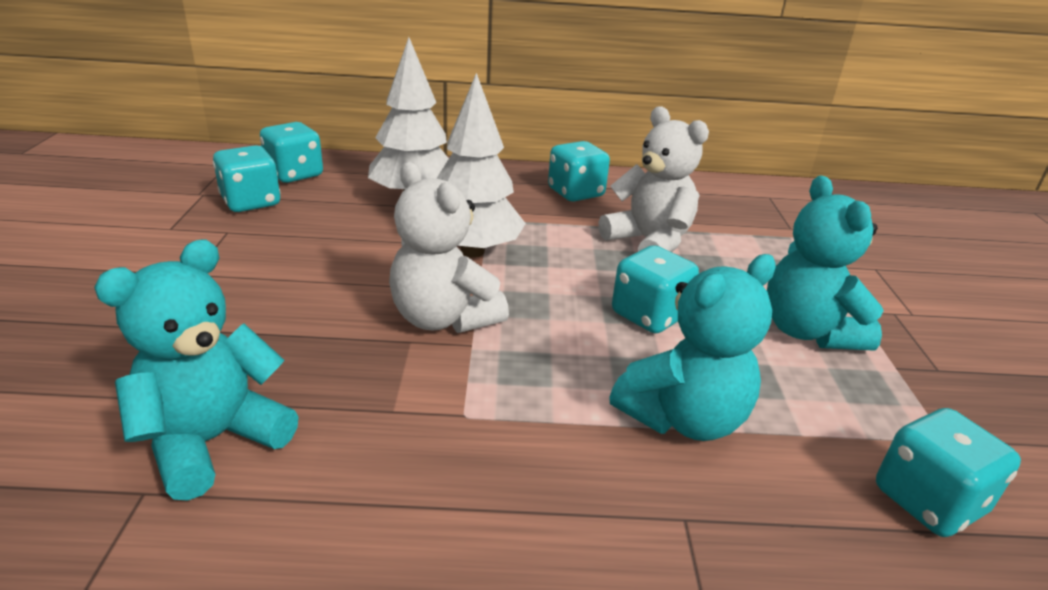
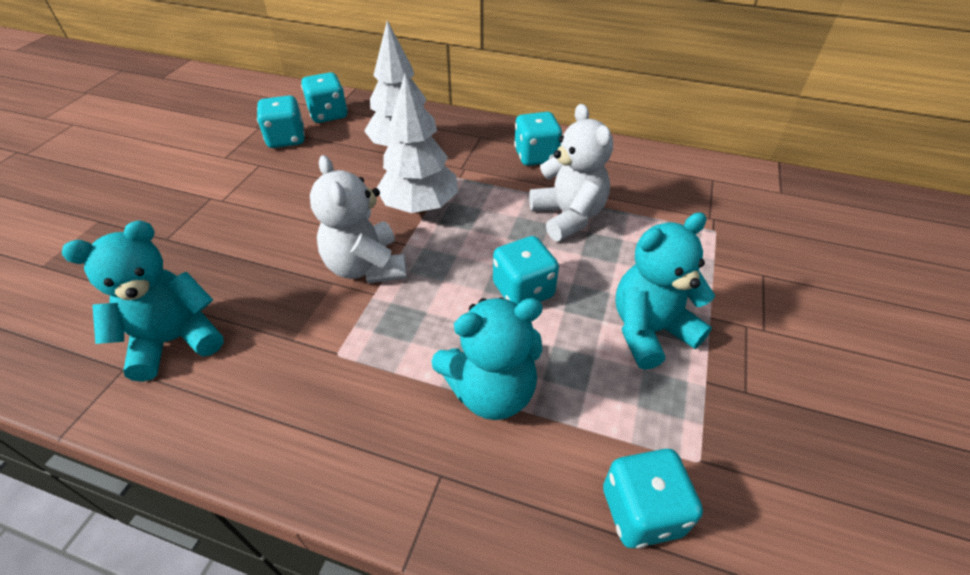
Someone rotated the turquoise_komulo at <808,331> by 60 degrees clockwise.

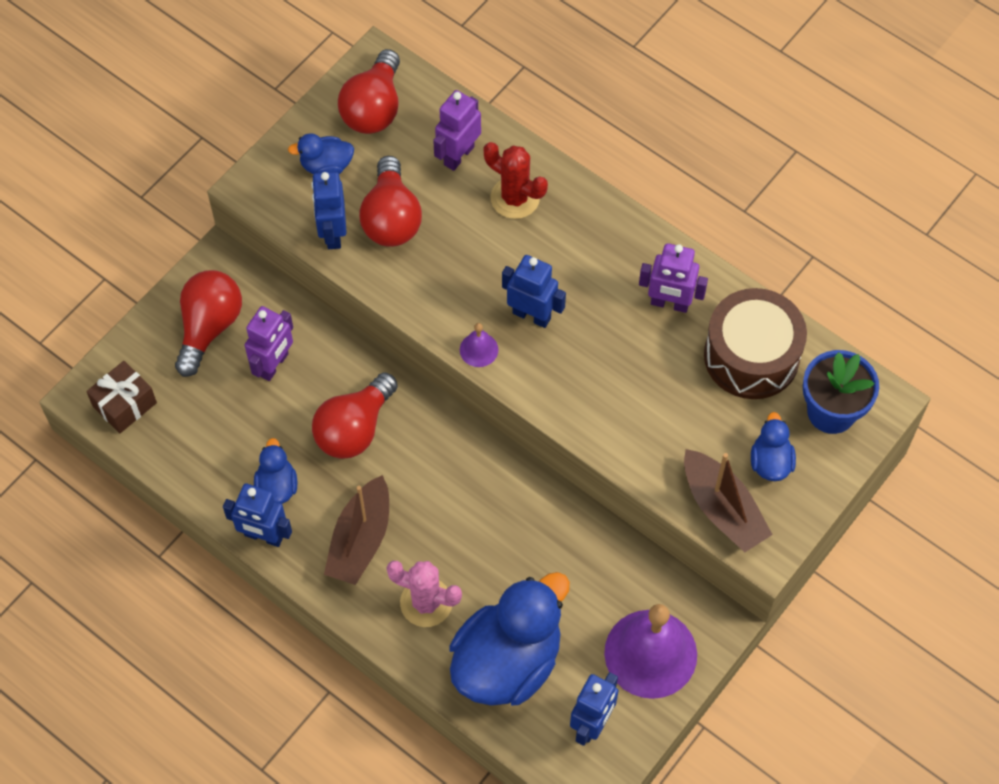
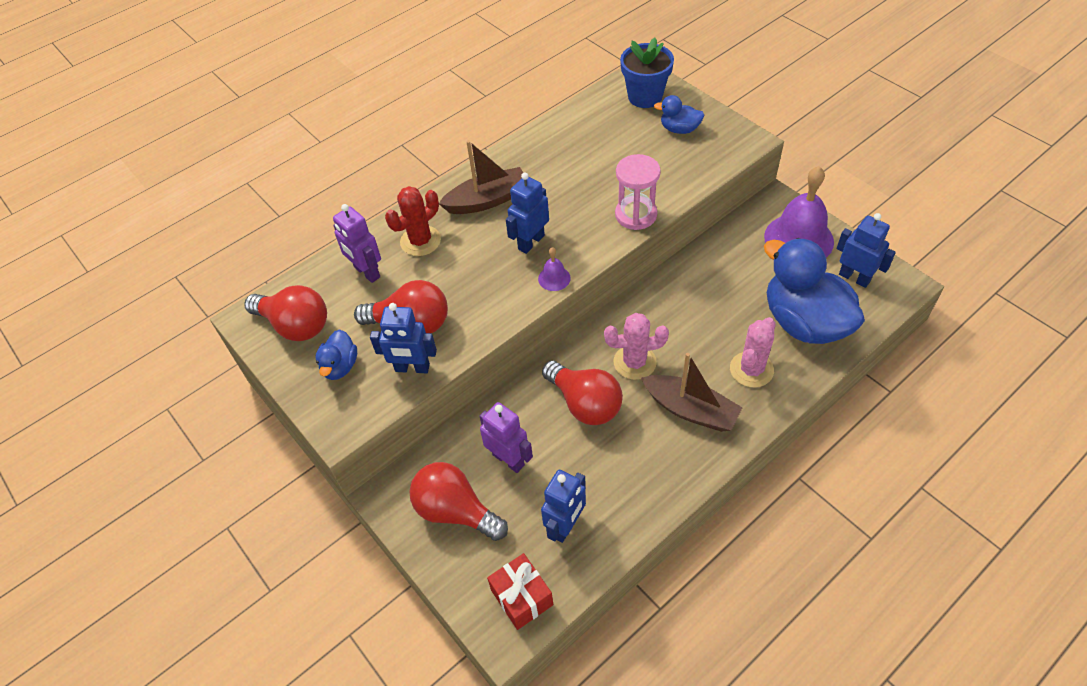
Someone carried the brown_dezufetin from <722,509> to <487,200>.
Someone repainted the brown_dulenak at <124,404>, which became the red_dulenak at <521,597>.
Someone carried the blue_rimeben from <263,536> to <566,526>.
Someone put down the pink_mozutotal at <634,362>.
Someone put down the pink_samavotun at <636,215>.
Someone took away the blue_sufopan at <277,486>.
Someone took away the purple_rimeben at <669,304>.
Someone took away the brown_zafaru at <751,356>.

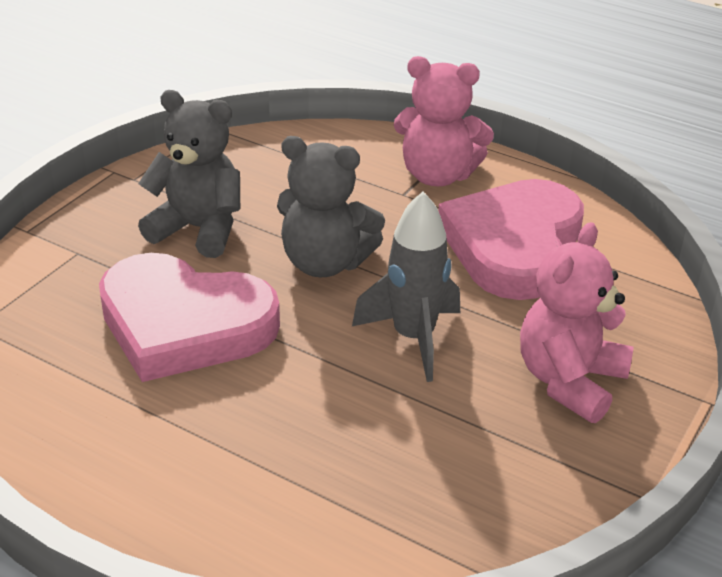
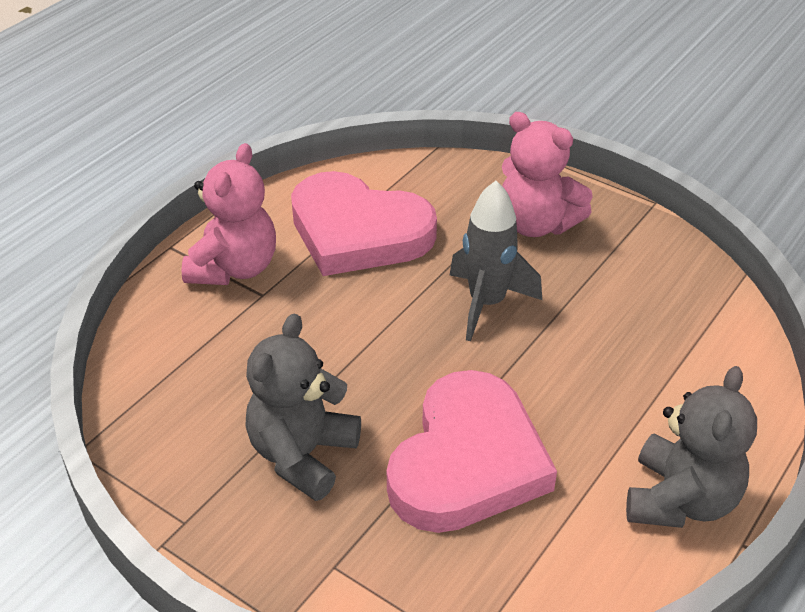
Someone carried the grey_komulo from <325,263> to <680,500>.

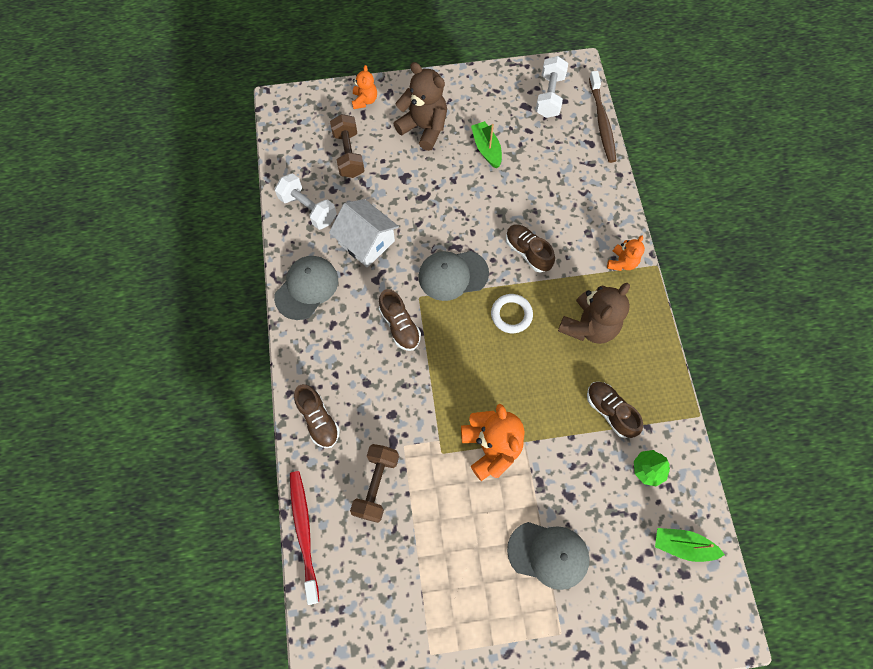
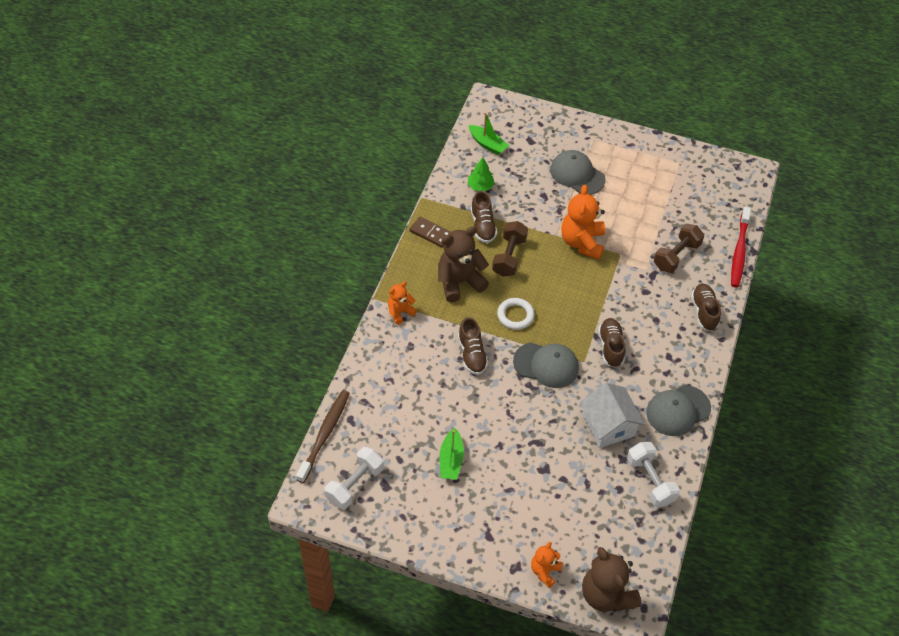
Someone put down the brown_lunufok at <430,233>.
Someone carried the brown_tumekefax from <349,154> to <509,256>.
Someone carried the brown_komulo from <424,128> to <606,594>.

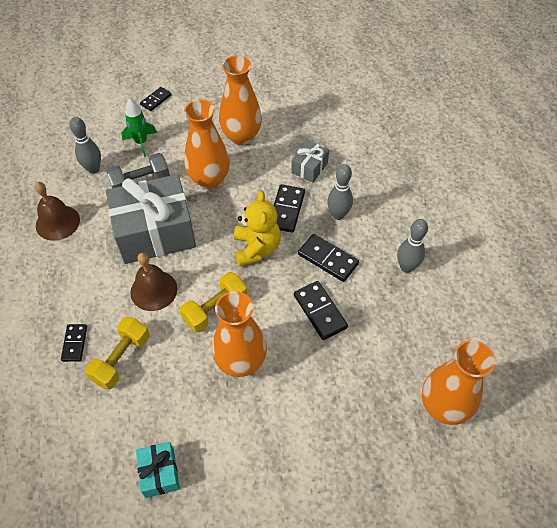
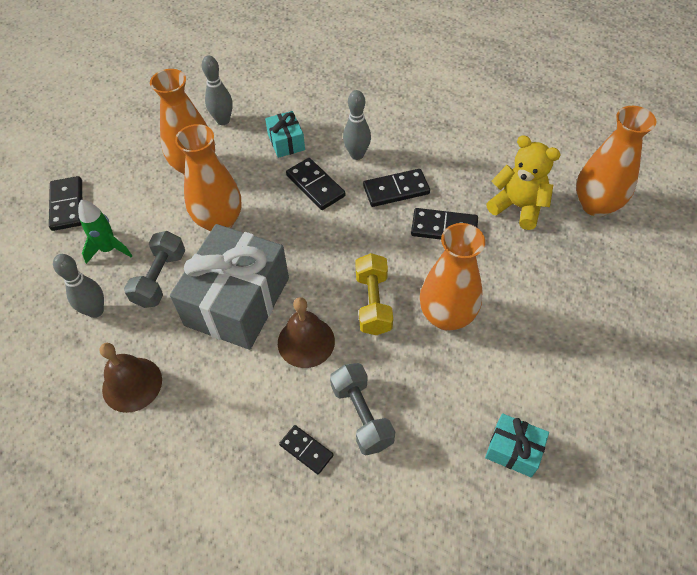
Someone scaled the black_lunufok at <156,100> by 1.55.
Someone carried the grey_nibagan from <406,267> to <223,120>.
Someone repainted the grey_dulenak at <309,168>, which became the turquoise_dulenak at <286,142>.
Someone repainted the yellow_tumekefax at <121,359>, which became the grey_tumekefax at <361,415>.
Someone carried the yellow_komulo from <256,248> to <518,207>.

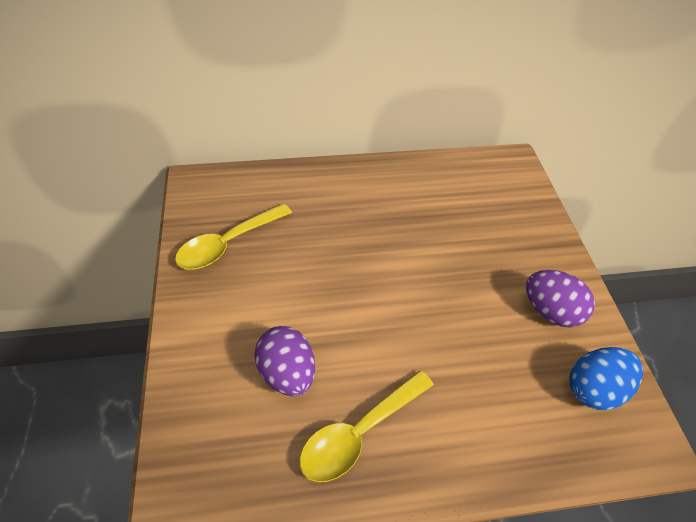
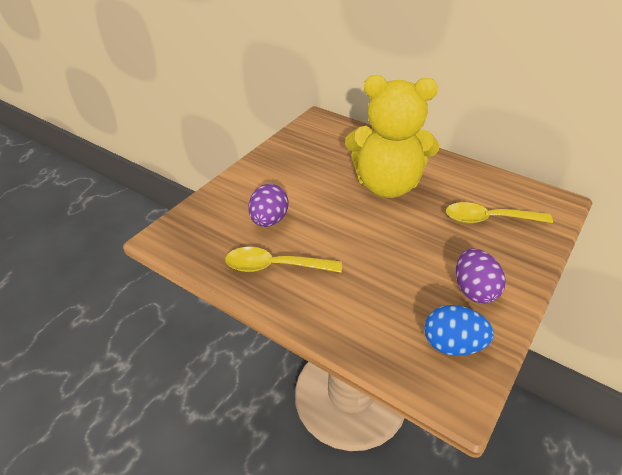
Someone put down the yellow_komulo at <387,185>.
Someone carried the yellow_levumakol from <228,244> to <488,219>.

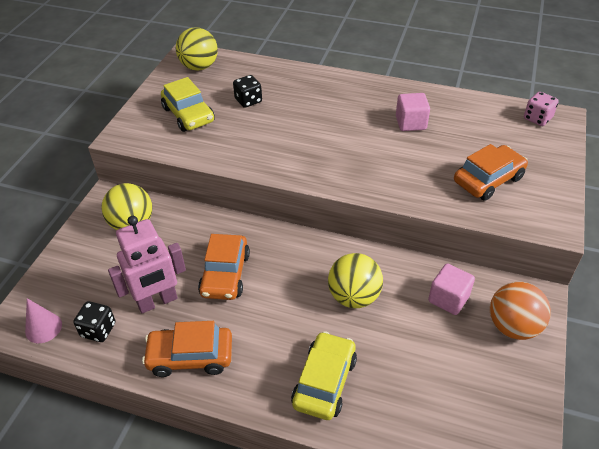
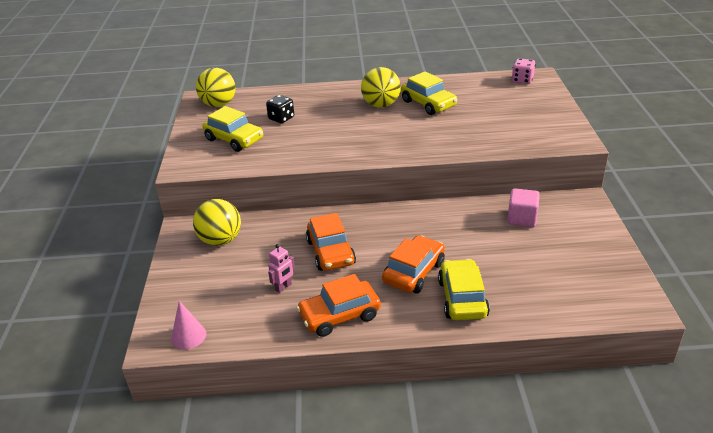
Someone scaled the pink_rimeben at <157,302> by 0.48.
Someone carried the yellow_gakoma from <354,297> to <381,105>.
Someone carried the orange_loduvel from <488,180> to <414,272>.
Someone swapped the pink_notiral at <410,123> for the yellow_loduvel at <428,104>.
Someone took away the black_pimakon at <98,330>.
Someone took away the orange_gakoma at <512,326>.

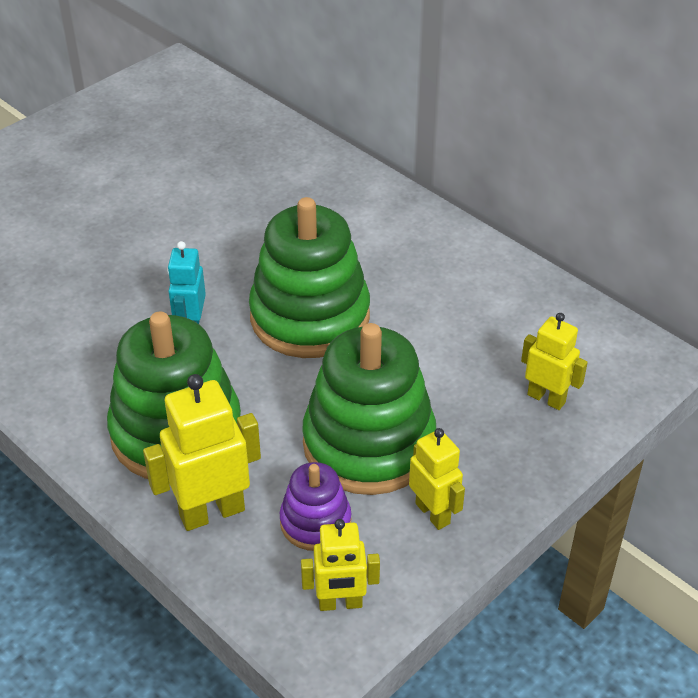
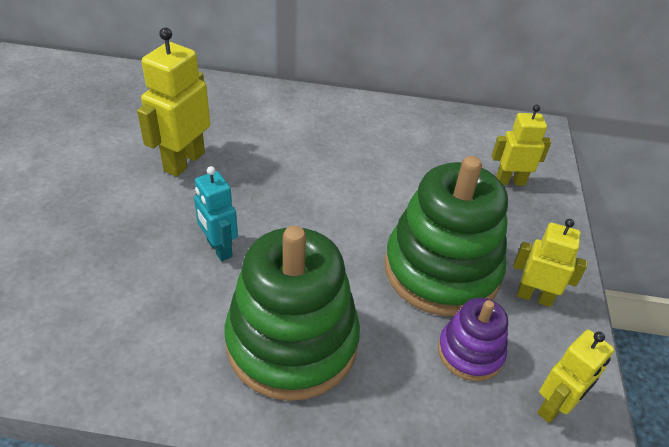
Someone carried the yellow_rimeben from <212,512> to <184,161>.
Someone took away the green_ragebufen at <310,316>.

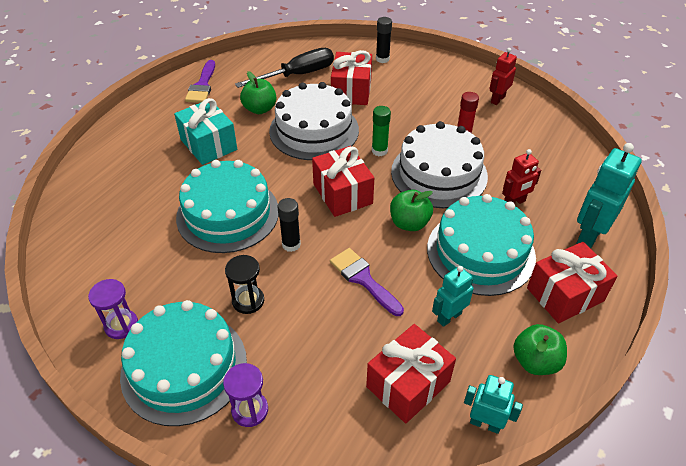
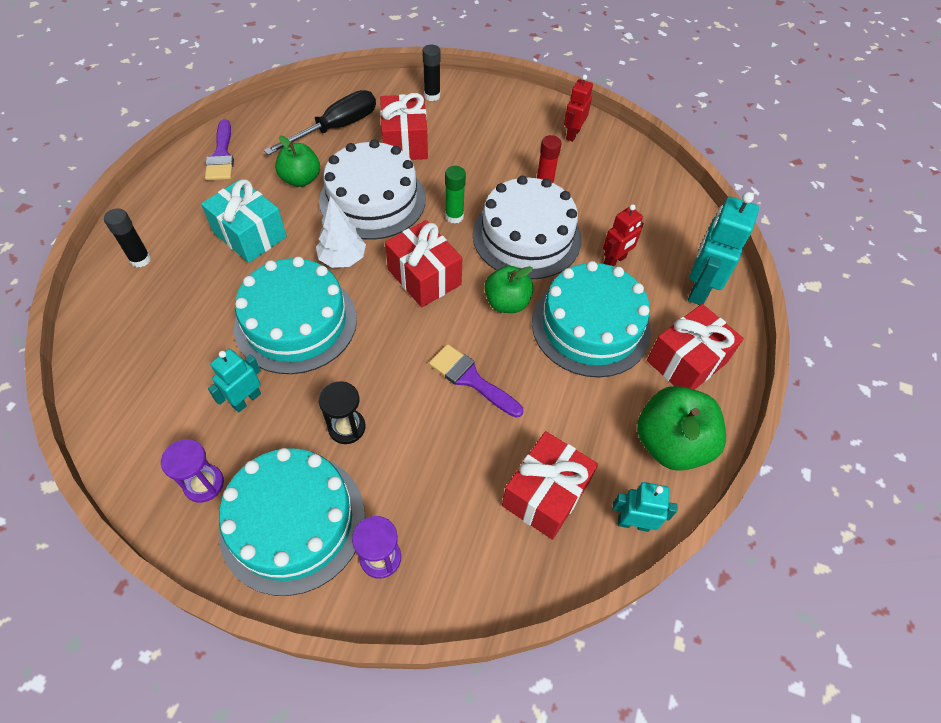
Someone carried the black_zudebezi from <291,244> to <140,259>.
Someone carried the turquoise_rimeben from <449,317> to <246,400>.
Someone put down the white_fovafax at <342,259>.
Someone scaled the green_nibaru at <535,361> by 1.52.

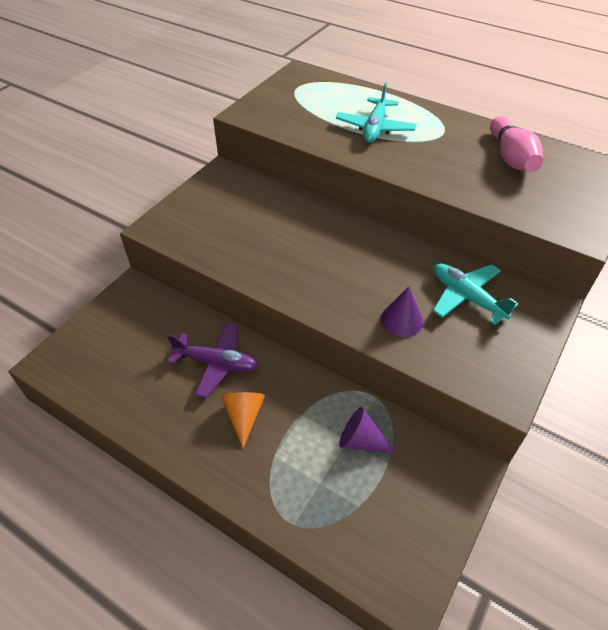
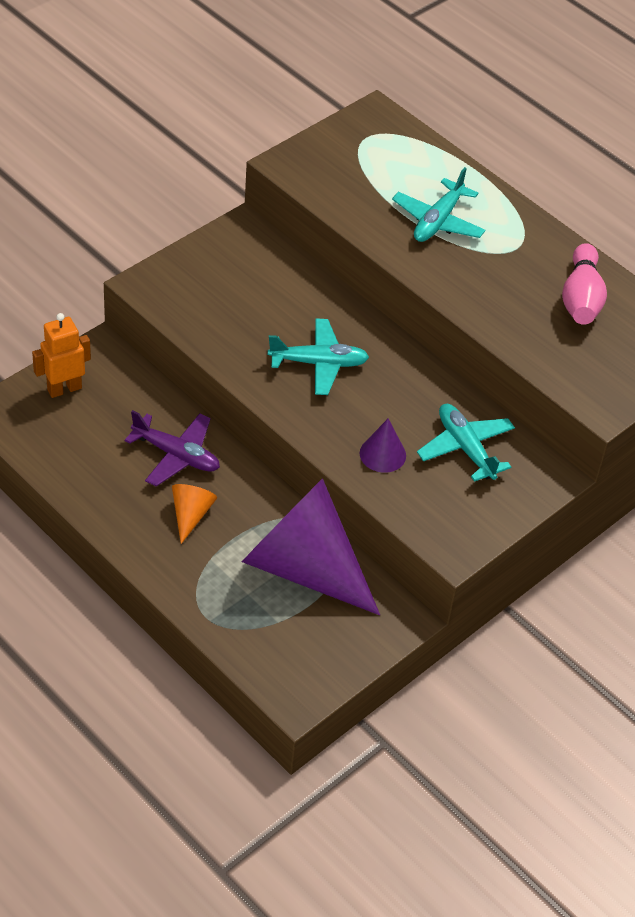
Someone put down the orange_rimeben at <64,389>.
Someone scaled the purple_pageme at <361,441> by 2.41.
Someone put down the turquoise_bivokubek at <318,363>.

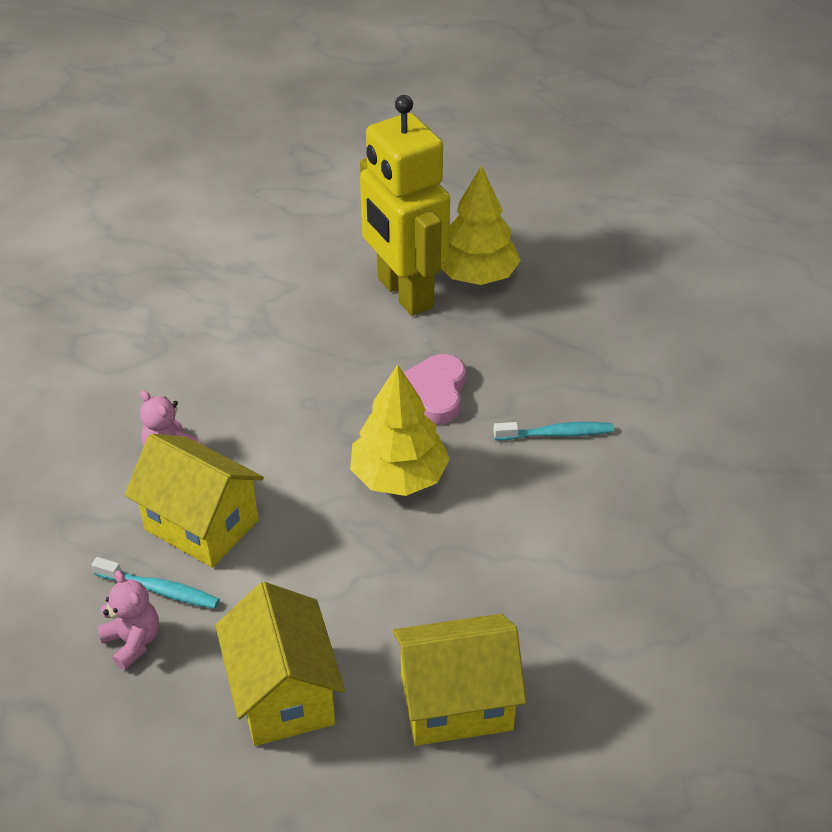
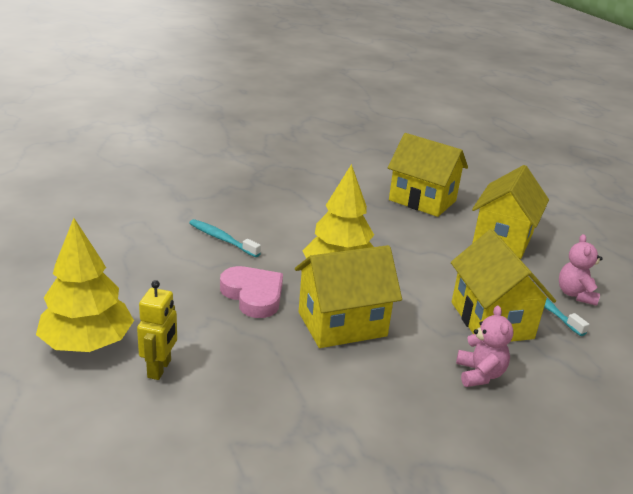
Someone scaled the yellow_rimeben at <404,293> by 0.42.
Someone rotated the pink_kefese at <434,393> by 90 degrees counterclockwise.
Someone put down the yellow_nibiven at <342,324>.

